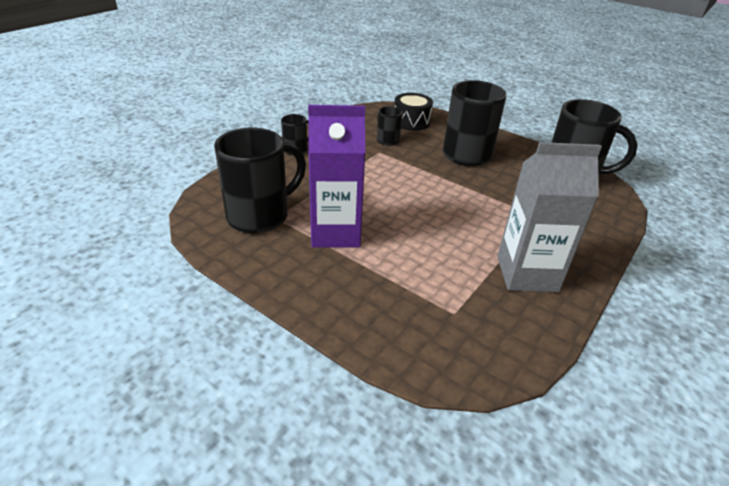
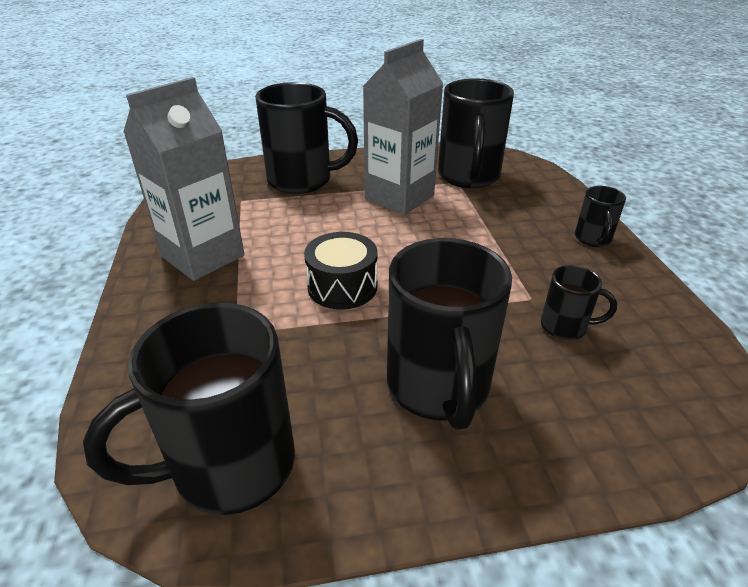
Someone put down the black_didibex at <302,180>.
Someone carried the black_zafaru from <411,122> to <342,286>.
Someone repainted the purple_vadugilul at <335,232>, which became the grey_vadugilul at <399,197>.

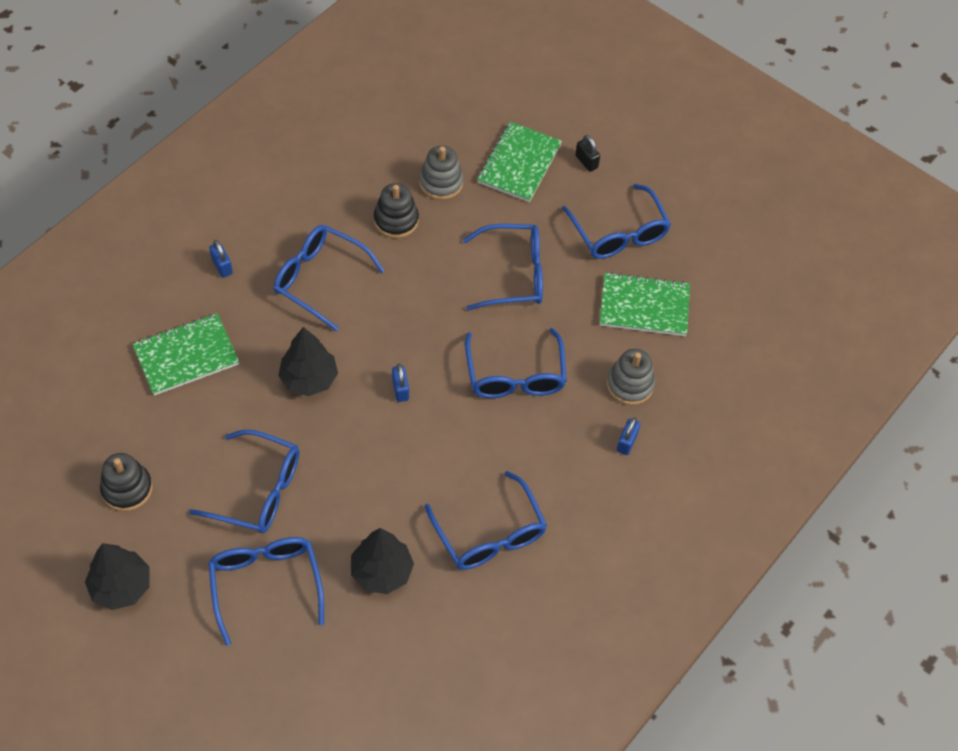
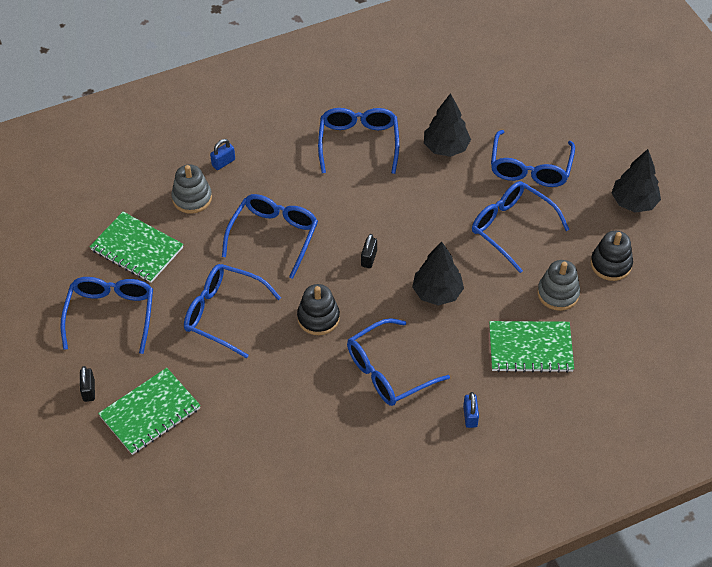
Someone carried the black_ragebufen from <396,220> to <318,318>.
Someone rotated the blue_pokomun at <320,280> by 90 degrees clockwise.
Someone repainted the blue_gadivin at <400,389>, which became the black_gadivin at <369,258>.
Someone carried the grey_ragebufen from <441,182> to <558,293>.

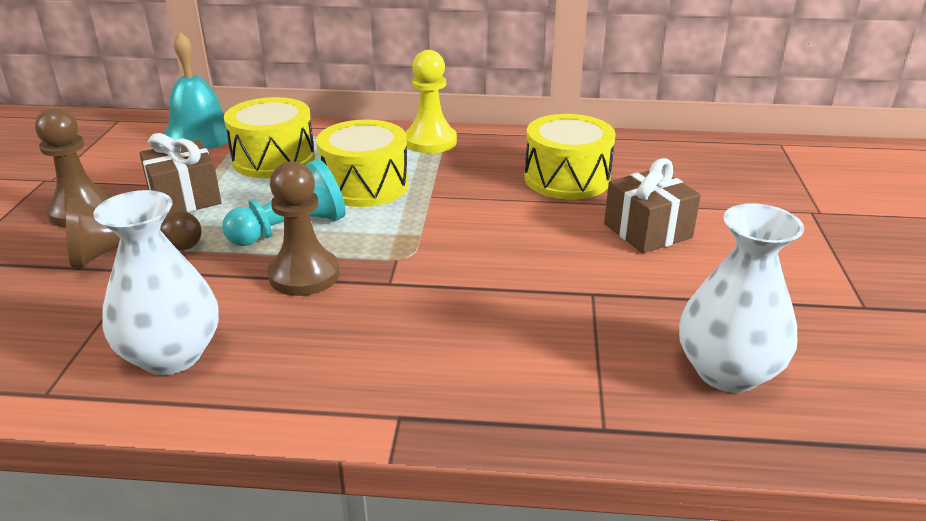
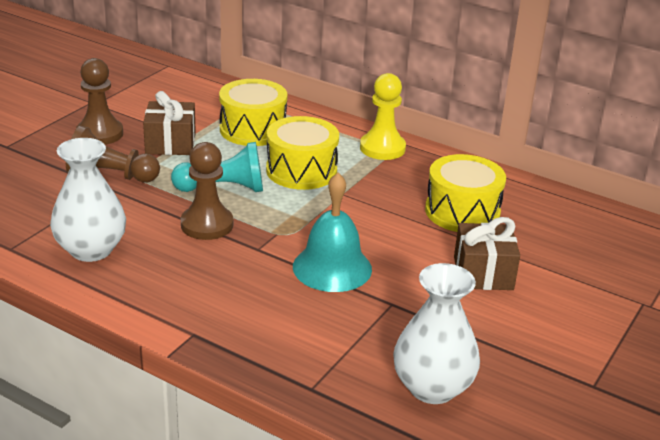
Someone carried the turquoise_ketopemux from <200,135> to <332,267>.

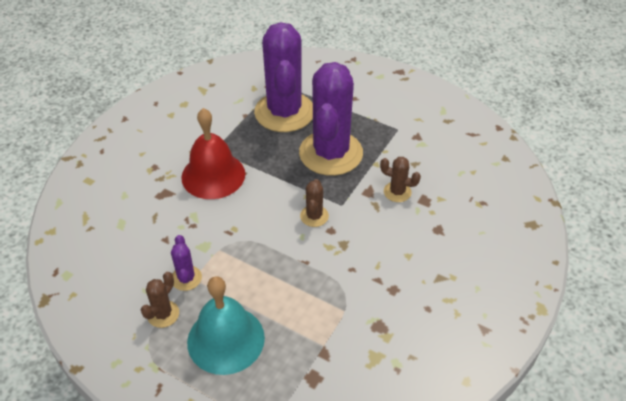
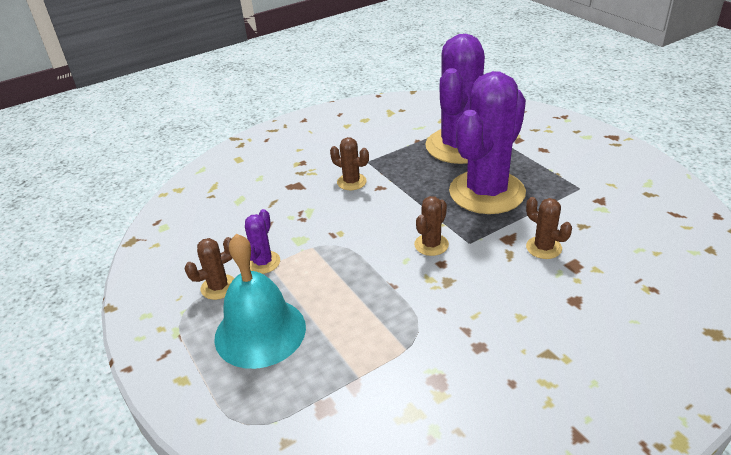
Someone swapped the red_ketopemux at <213,175> for the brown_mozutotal at <351,182>.

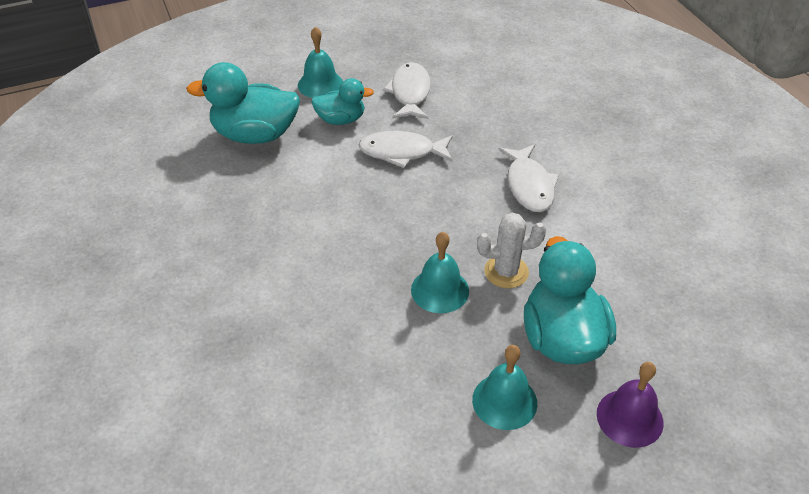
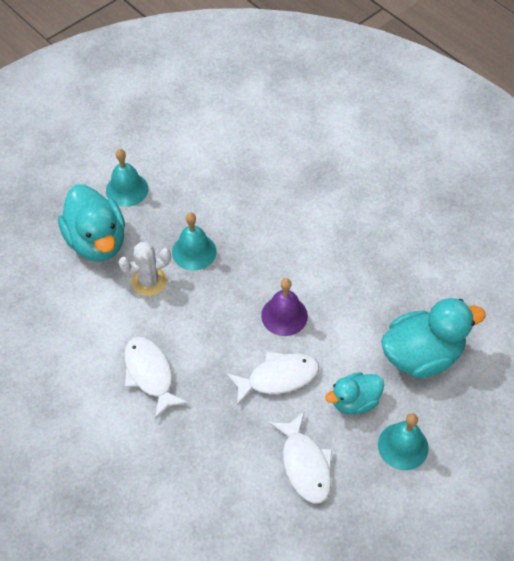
Someone carried the purple_ketopemux from <629,418> to <284,315>.

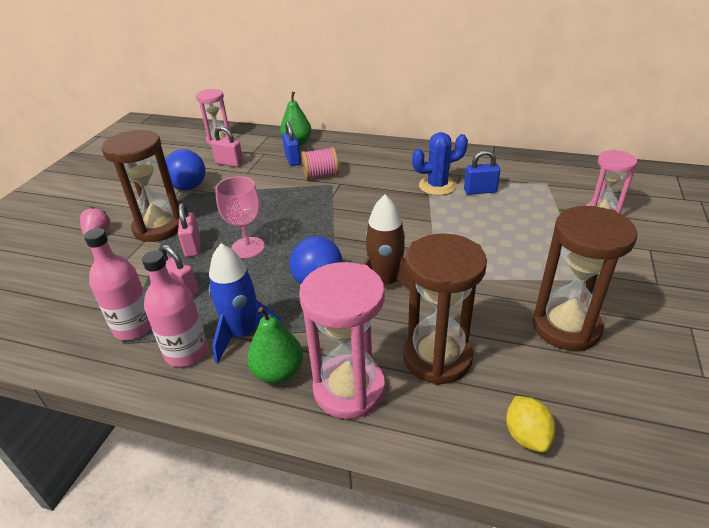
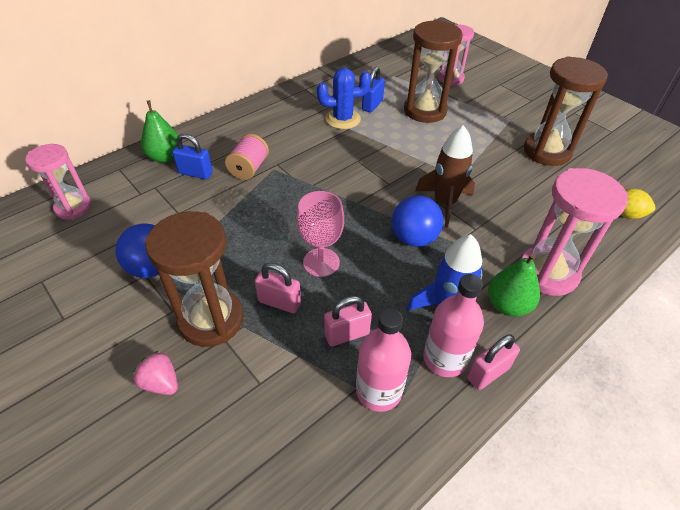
Someone rotated the blue_mozutotal at <437,186> by 60 degrees clockwise.
Someone carried the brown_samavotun from <437,357> to <425,111>.
Someone carried the pink_gadivin from <229,163> to <488,373>.

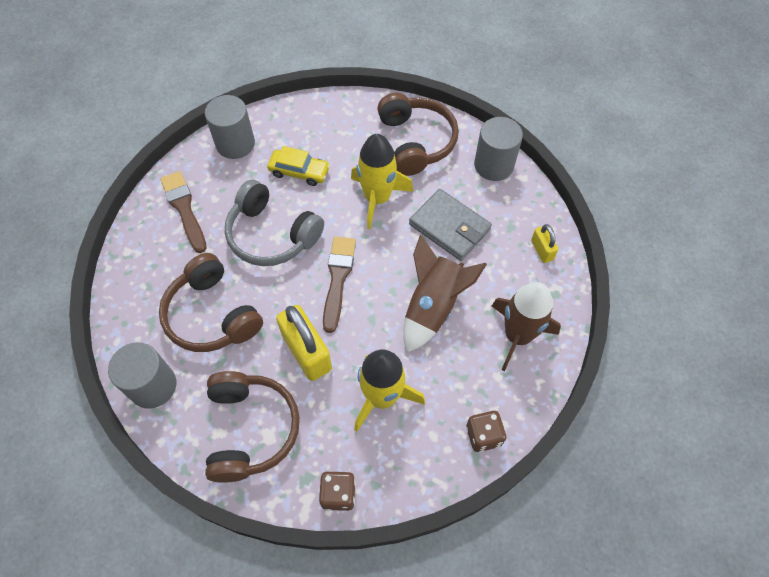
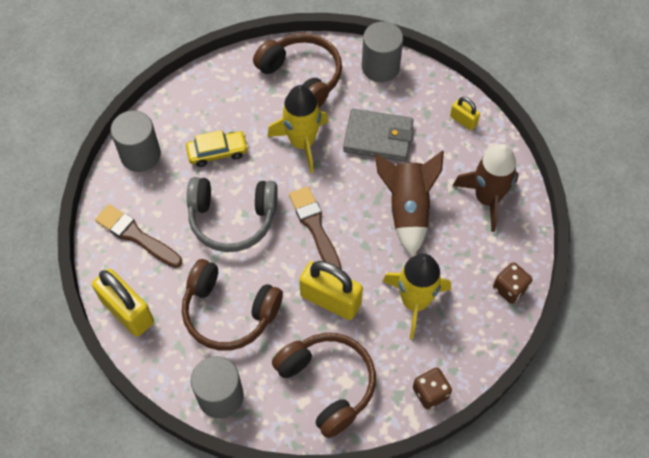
Someone put down the yellow_gadivin at <127,311>.

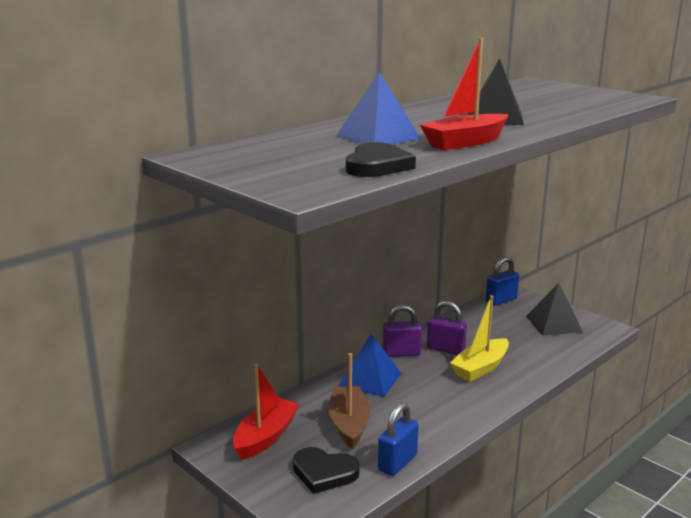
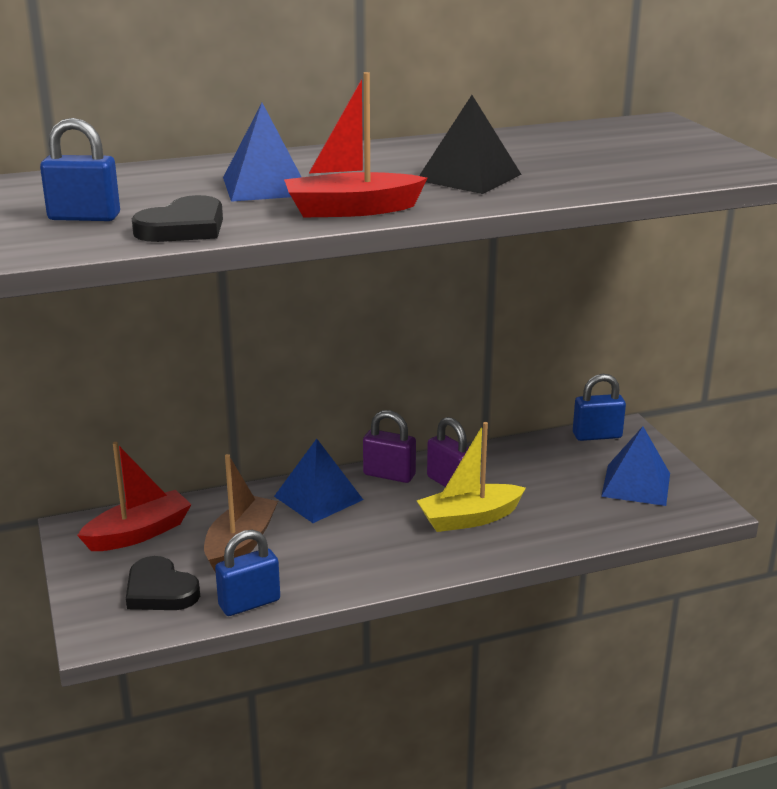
Someone put down the blue_gadivin at <84,217>.
Someone repainted the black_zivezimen at <553,324>, which became the blue_zivezimen at <636,484>.

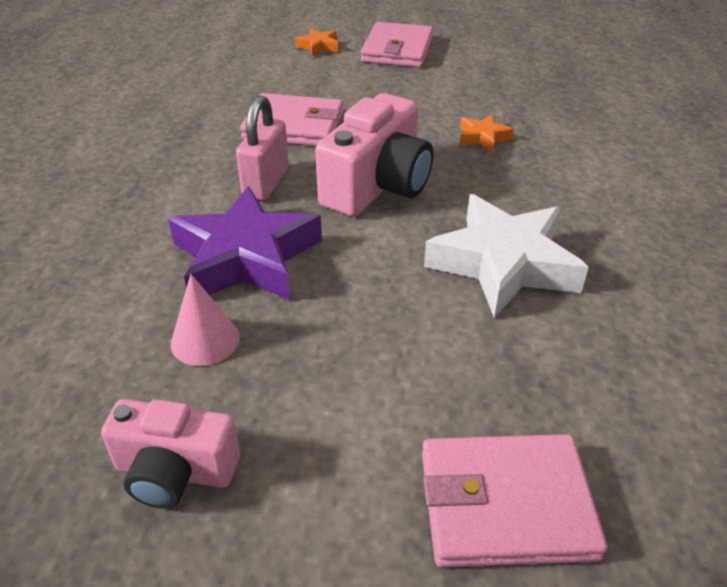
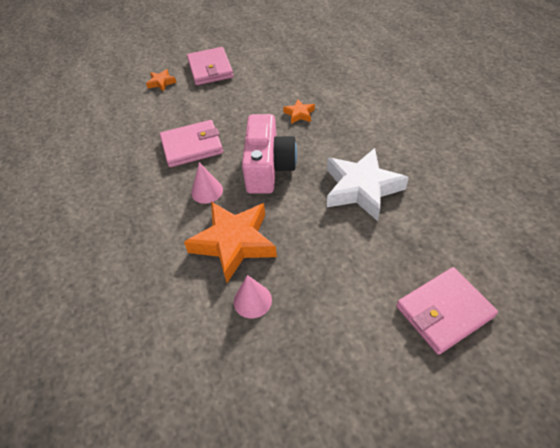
Someone repainted the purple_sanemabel at <246,257>, which became the orange_sanemabel at <234,243>.
Someone swapped the pink_gadivin at <266,183> for the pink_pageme at <207,191>.
Someone took away the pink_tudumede at <175,472>.

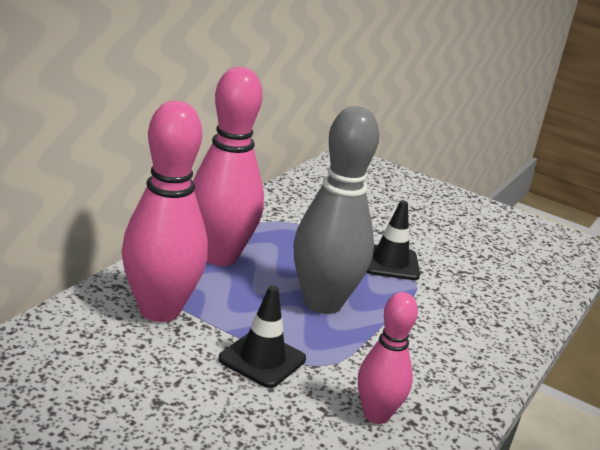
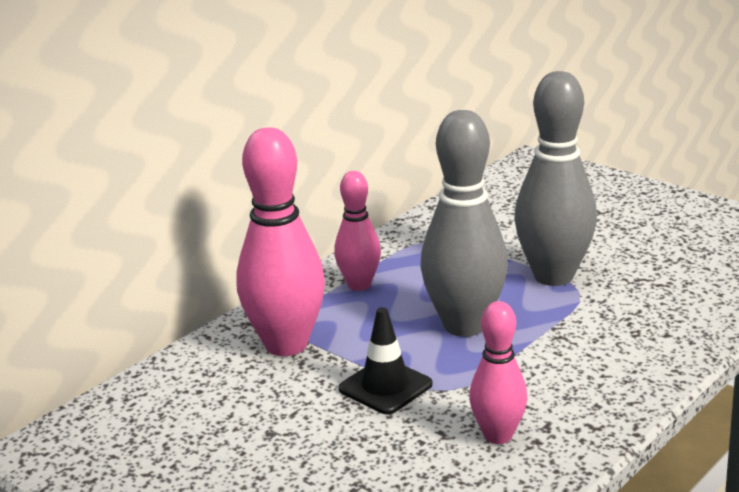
Someone scaled the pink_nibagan at <219,256> by 0.58.
Someone swapped the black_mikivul at <390,263> for the grey_nibagan at <553,276>.

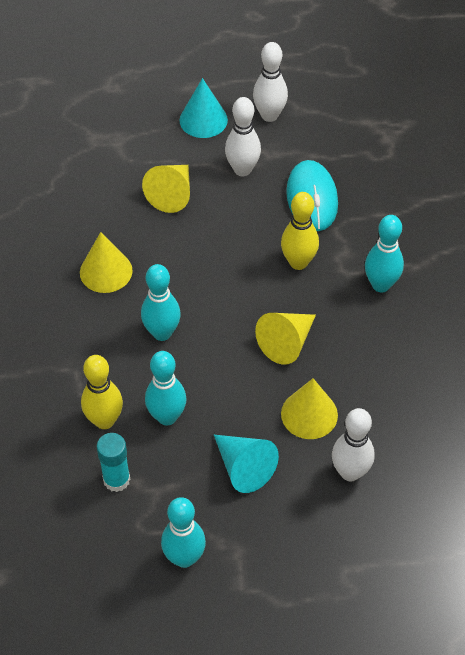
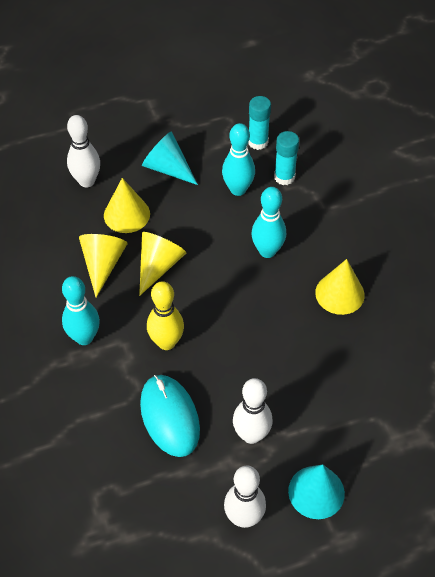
Someone carried the yellow_pageme from <172,194> to <103,264>.
Someone swapped the yellow_nibagan at <104,420> for the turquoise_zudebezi at <284,177>.
Someone took away the turquoise_nibagan at <184,558>.

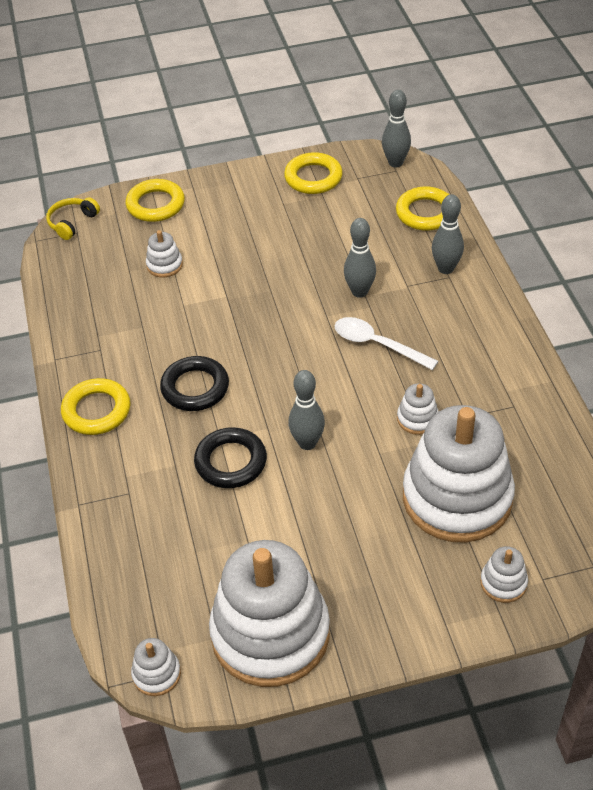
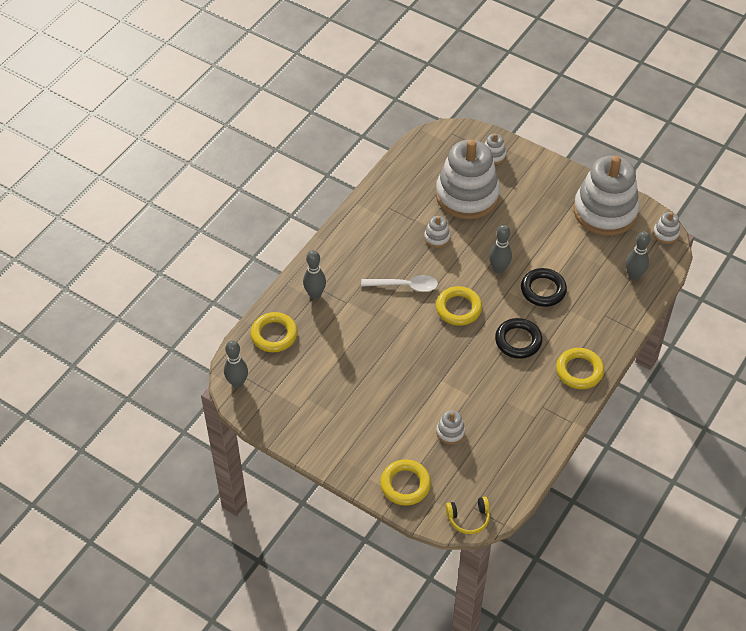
Someone rotated the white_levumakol at <377,344> by 75 degrees counterclockwise.
Someone carried the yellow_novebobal from <313,178> to <458,308>.
Someone carried the grey_nibagan from <359,292> to <634,275>.

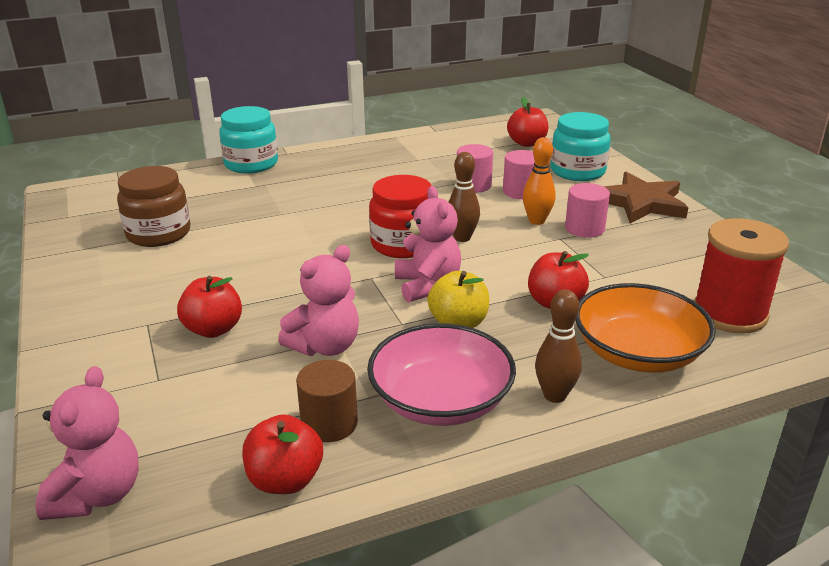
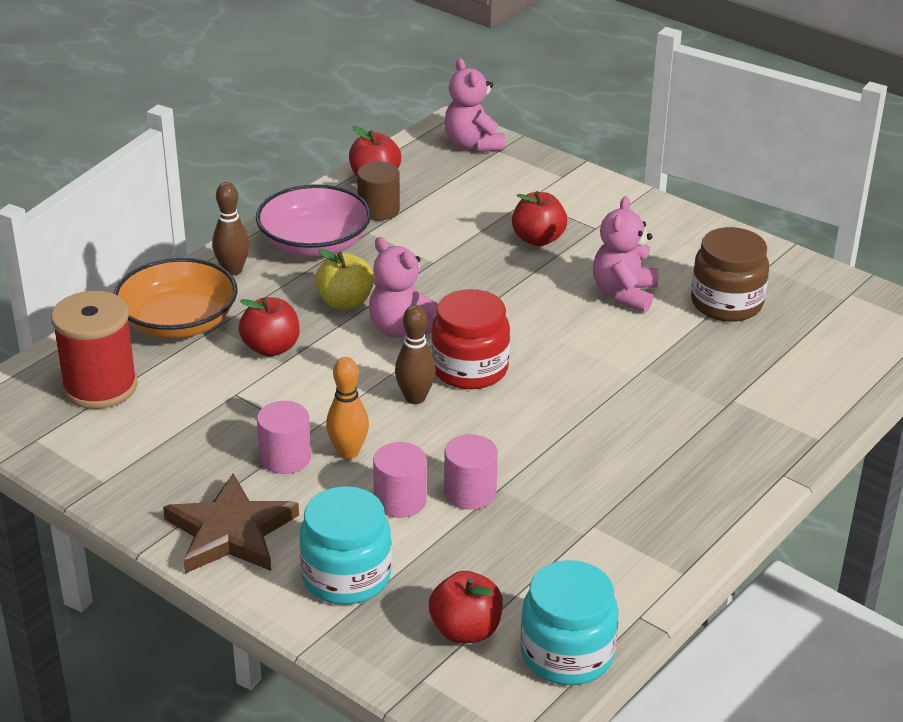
Someone carried the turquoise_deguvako from <251,164> to <567,654>.
Someone carried the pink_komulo from <325,346> to <624,294>.

